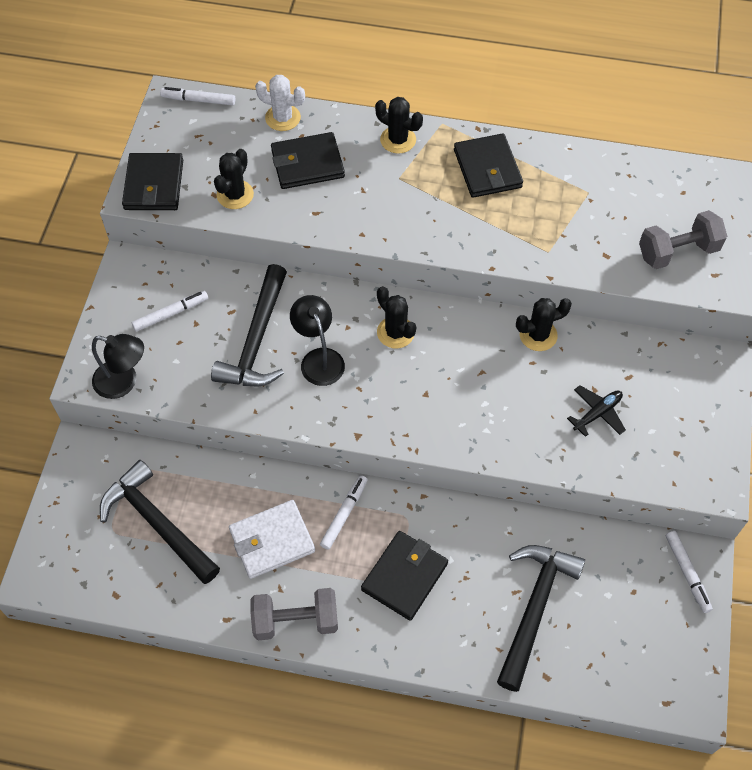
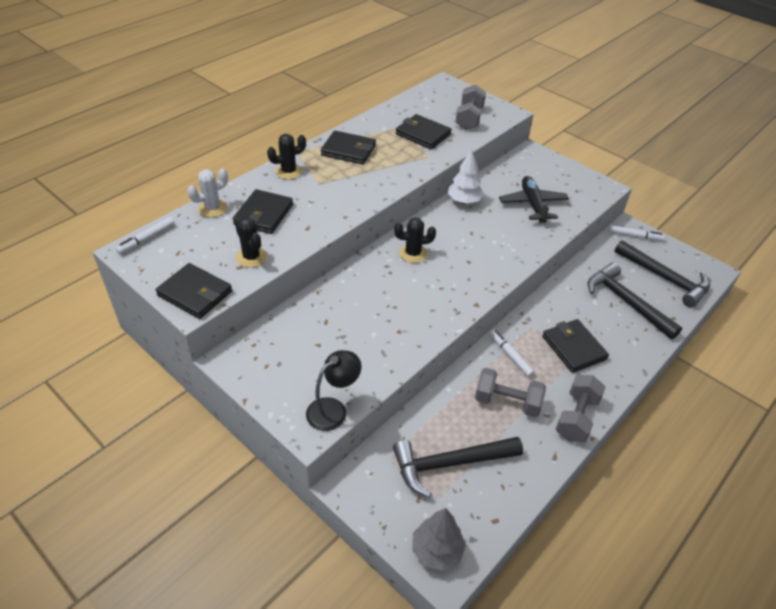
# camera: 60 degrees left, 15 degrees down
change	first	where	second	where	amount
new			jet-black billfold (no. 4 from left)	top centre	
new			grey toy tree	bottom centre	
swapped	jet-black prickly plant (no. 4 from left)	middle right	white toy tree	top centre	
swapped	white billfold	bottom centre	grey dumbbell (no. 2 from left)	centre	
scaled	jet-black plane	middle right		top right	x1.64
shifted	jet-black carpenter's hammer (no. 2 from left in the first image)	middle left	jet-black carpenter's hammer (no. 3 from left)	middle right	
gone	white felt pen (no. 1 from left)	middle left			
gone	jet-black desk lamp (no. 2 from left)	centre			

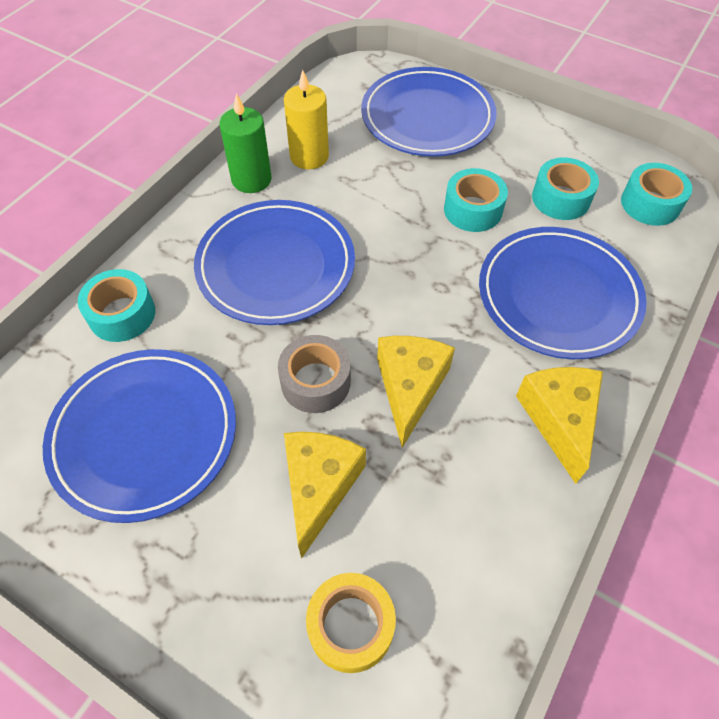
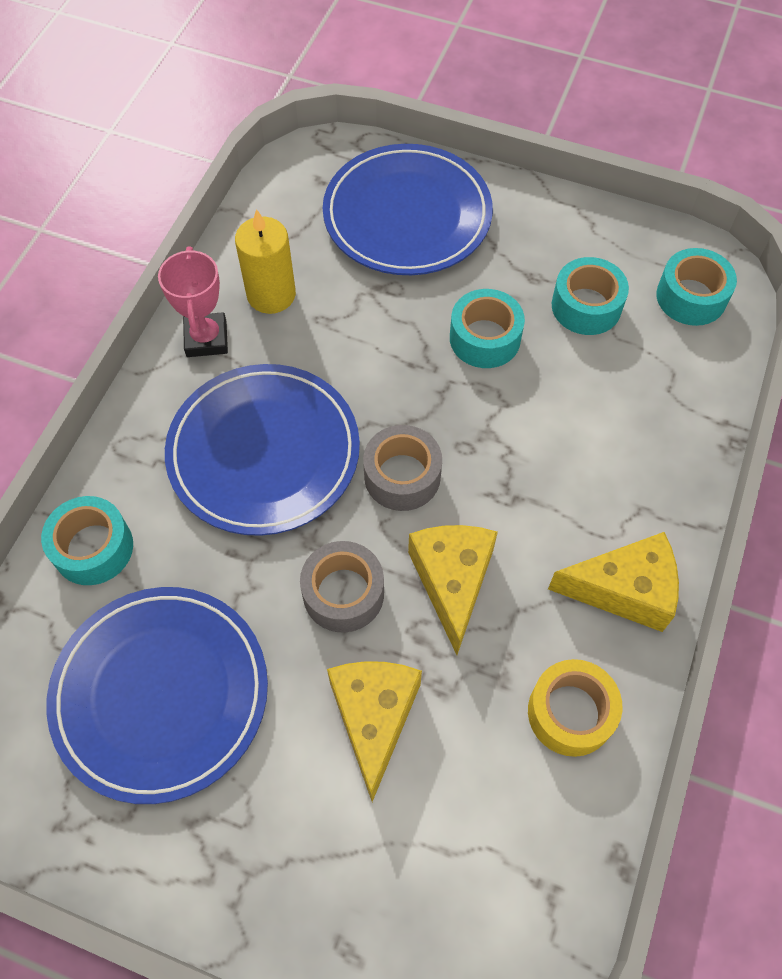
# camera: 10 degrees left, 5 degrees up
change	first	where	second	where	amount
swapped	emerald candle	top centre	rose-pink trophy	top left	
new			grey sticky tape (no. 2 from left)	centre	
shifted	bright yellow sticky tape	bottom centre		bottom right	
rotated	bright yellow piece of cheese (no. 3 from left)	middle right		middle right	105 degrees clockwise
gone	cobalt dinner plate (no. 4 from left)	middle right			

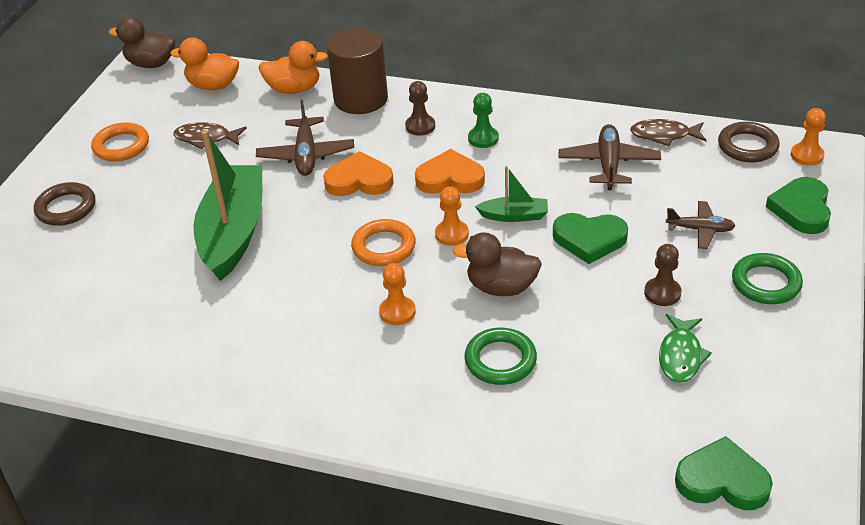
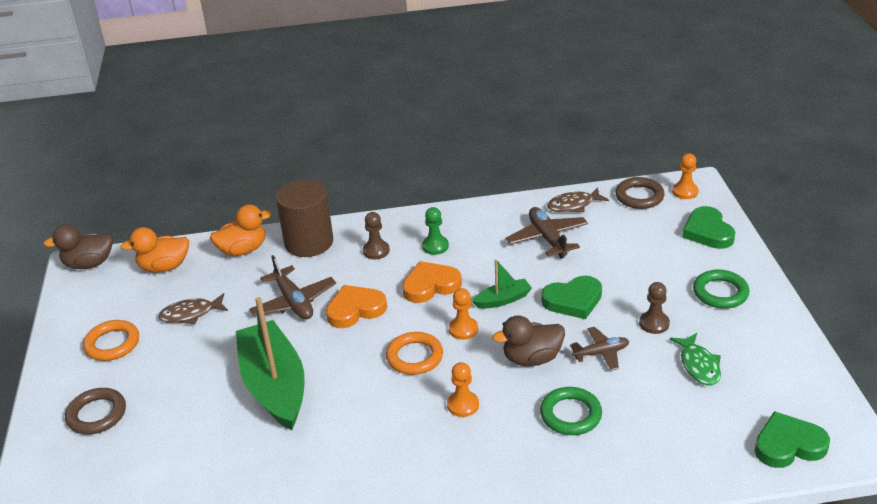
# camera: 25 degrees left, 5 degrees down
change	first	where	second	where	amount
shifted	russet plane (no. 3 from left)	middle right		bottom right	

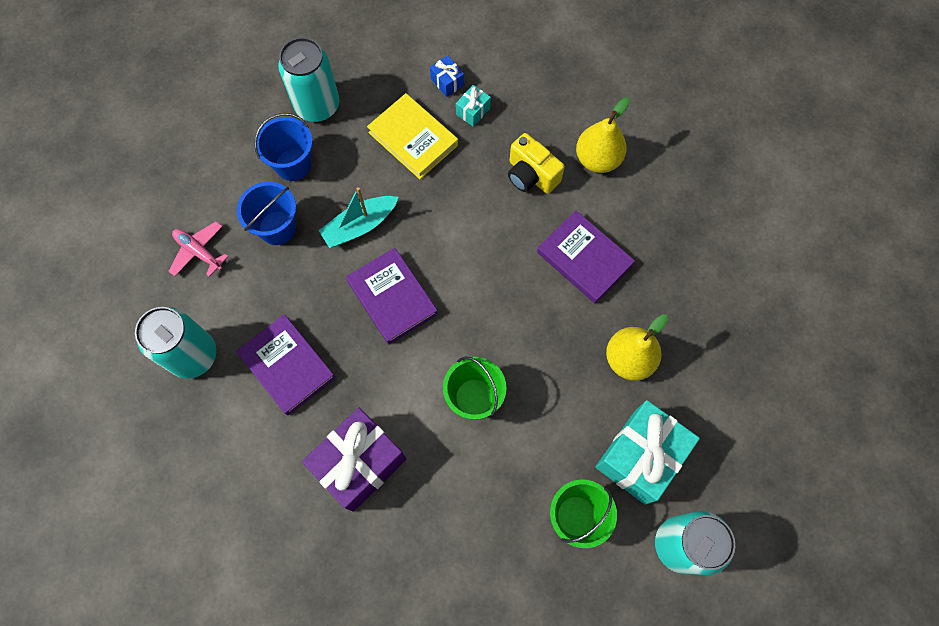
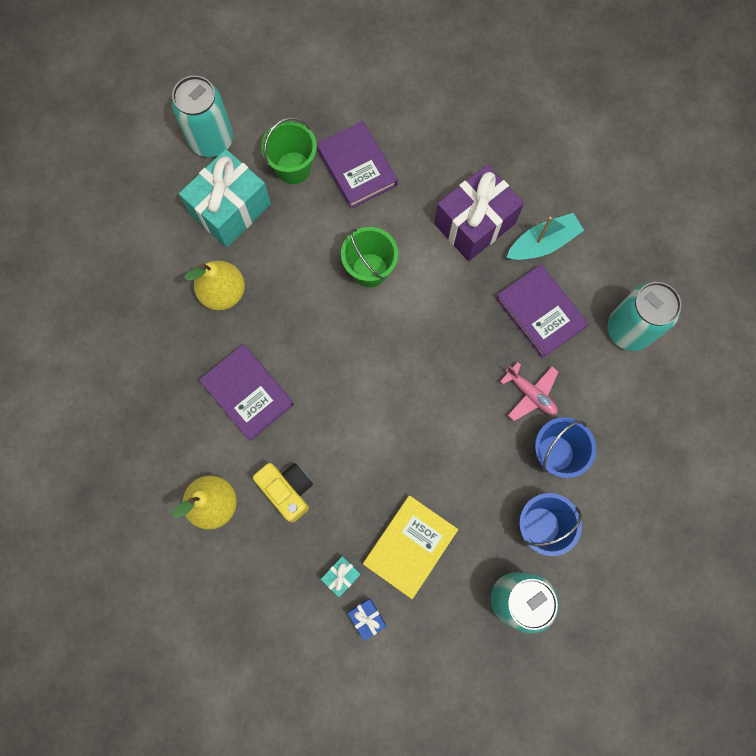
# camera: 175 degrees left, 5 degrees up
change	first	where	second	where	amount
shifted	purple hardback (no. 2 from left)	centre		top centre	
rotated	bright yellow hardback	top centre		bottom centre	75 degrees clockwise
shifted	rose-pink plane	middle left		middle right	
shifted	turquoise sailboat	centre		top right	

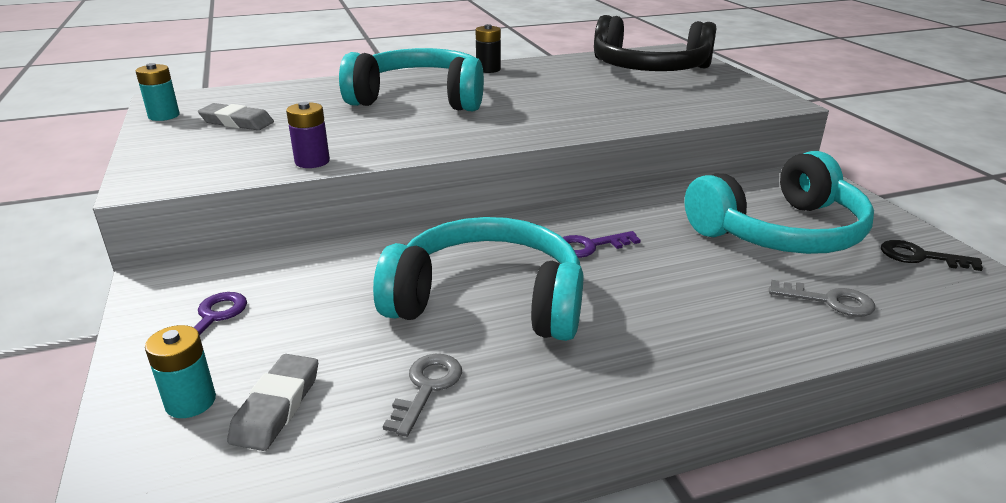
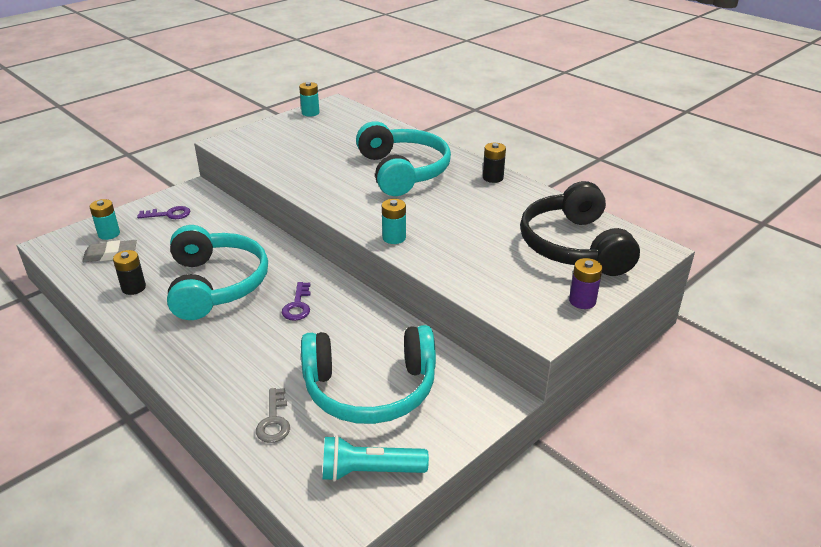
# camera: 65 degrees right, 5 degrees up
change	first	where	second	where	amount
swapped	grey door key (no. 1 from left)	bottom centre	jet-black power cell (no. 1 from left)	middle left	
rotated	purple door key (no. 2 from left)	centre		centre	135 degrees counterclockwise
rotated	turquoise headset (no. 3 from left in the first image)	middle right	turquoise headset (no. 2 from left)	bottom centre	45 degrees counterclockwise
swapped	jet-black door key	middle right	turquoise flashlight	bottom centre	
new			turquoise power cell (no. 3 from left)	centre	
shifted	purple power cell	top left		middle right	
gone	grey eraser (no. 1 from left)	top left			

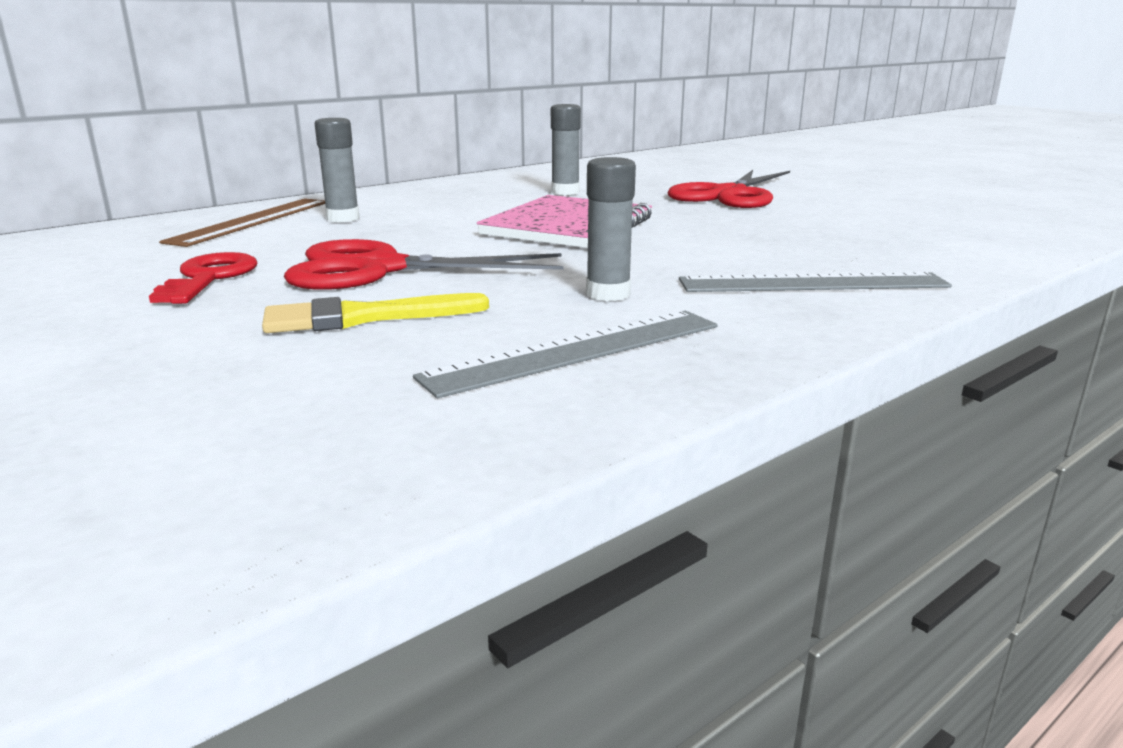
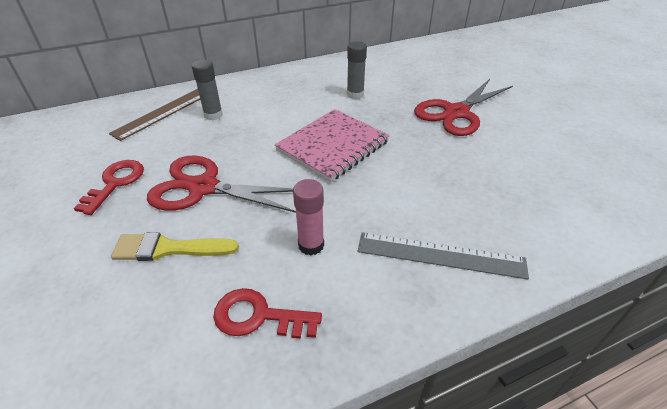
# camera: 15 degrees right, 20 degrees up
change	first	where	second	where	amount
swapped	grey ruler (no. 1 from left)	centre	red door key (no. 2 from left)	bottom centre	
repainted	grey stick of glue (no. 3 from left)	top centre	rose-pink stick of glue	centre	

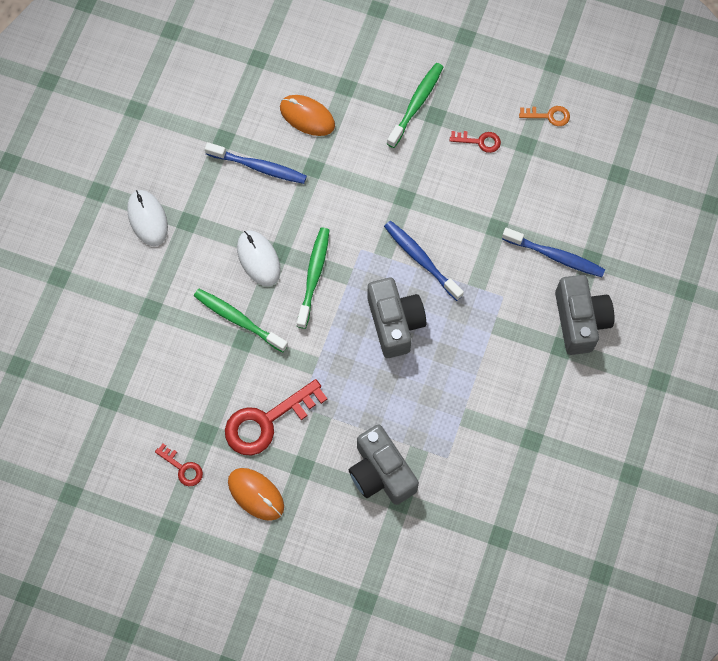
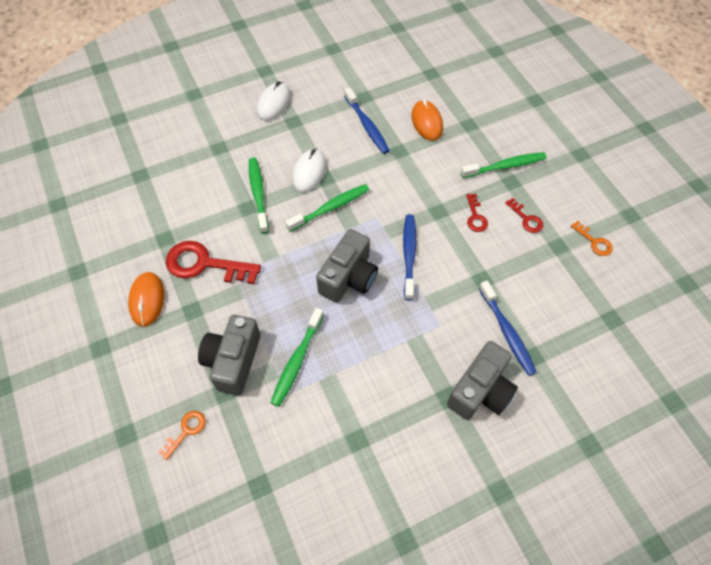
# camera: 45 degrees right, 10 degrees down
change	first	where	second	where	amount
new			orange-coloured door key (no. 1 from left)	bottom left	
new			emerald tooth brush (no. 2 from left)	centre	
shifted	red door key (no. 1 from left in the first image)	bottom left	red door key (no. 2 from left)	middle right	

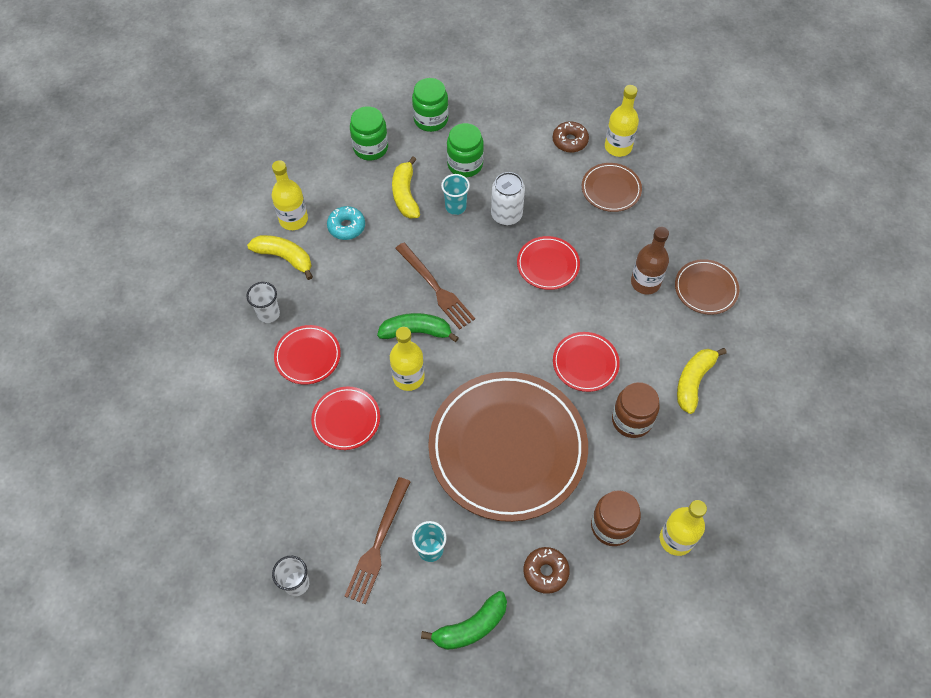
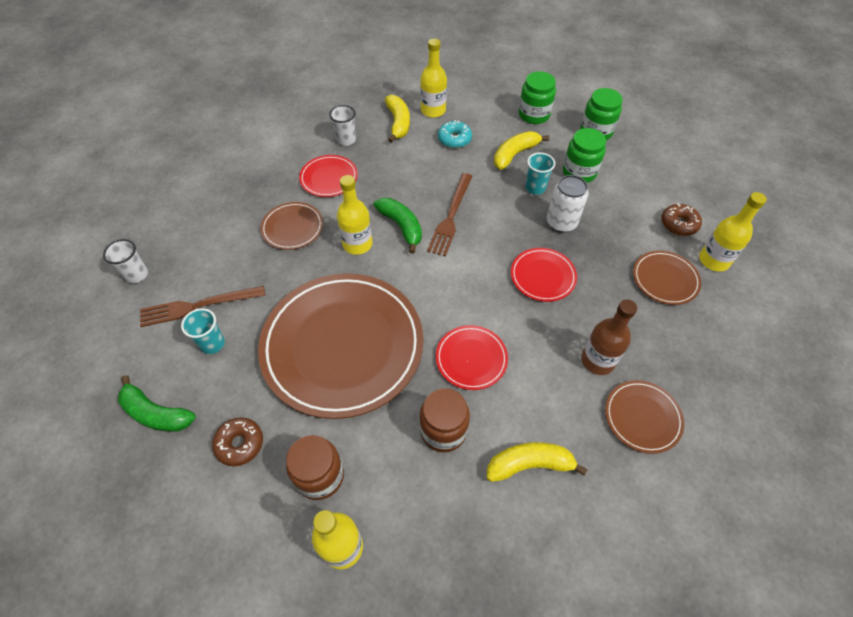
# camera: 55 degrees right, 5 degrees down
change	first	where	second	where	amount
repainted	red dinner plate (no. 2 from left)	centre	russet dinner plate (no. 1 from left)	centre	

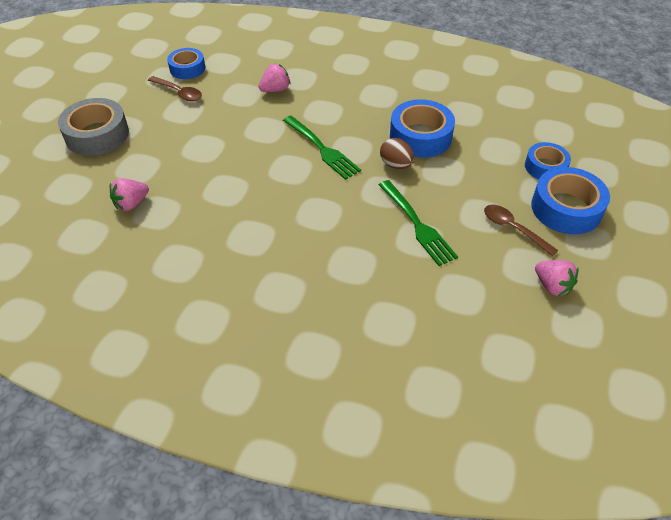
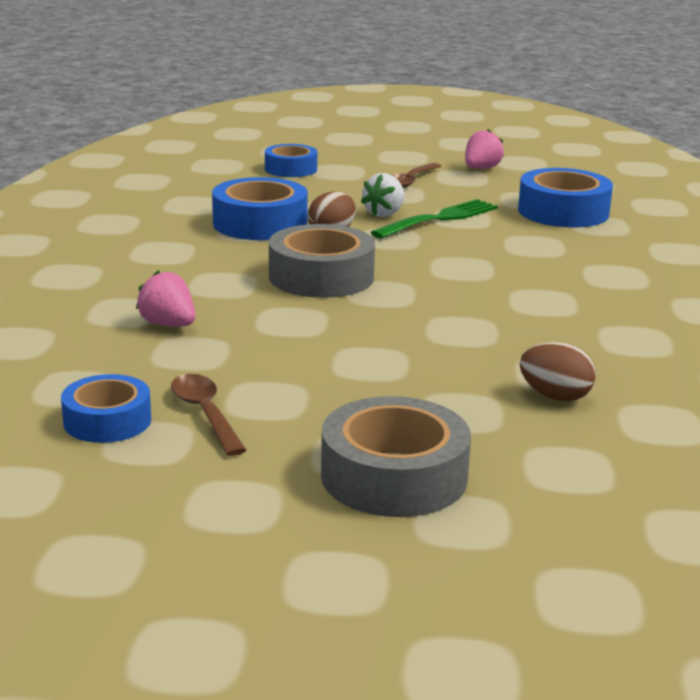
# camera: 105 degrees left, 25 degrees down
change	first	where	second	where	amount
rotated	russet teaspoon (no. 1 from left)	top left		middle left	45 degrees counterclockwise
swapped	emerald fork (no. 1 from left)	top centre	grey sticky tape (no. 1 from left)	centre	
new			white toy strawberry	top centre	
shifted	cobalt sticky tape (no. 4 from left)	middle right		top right	
swapped	rose-pink toy strawberry (no. 1 from left)	middle left	russet egg (no. 2 from left)	middle right	

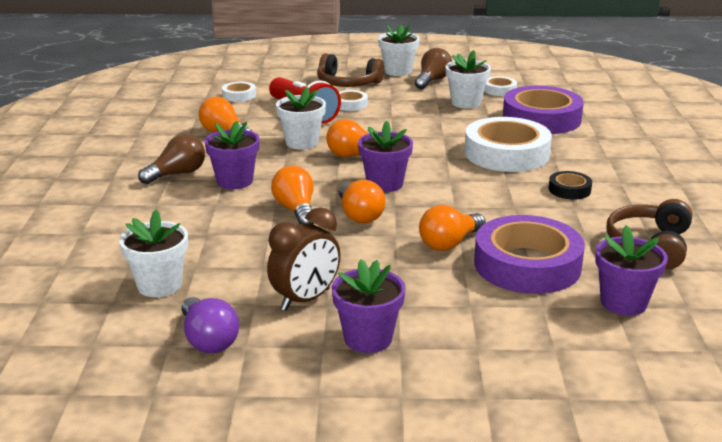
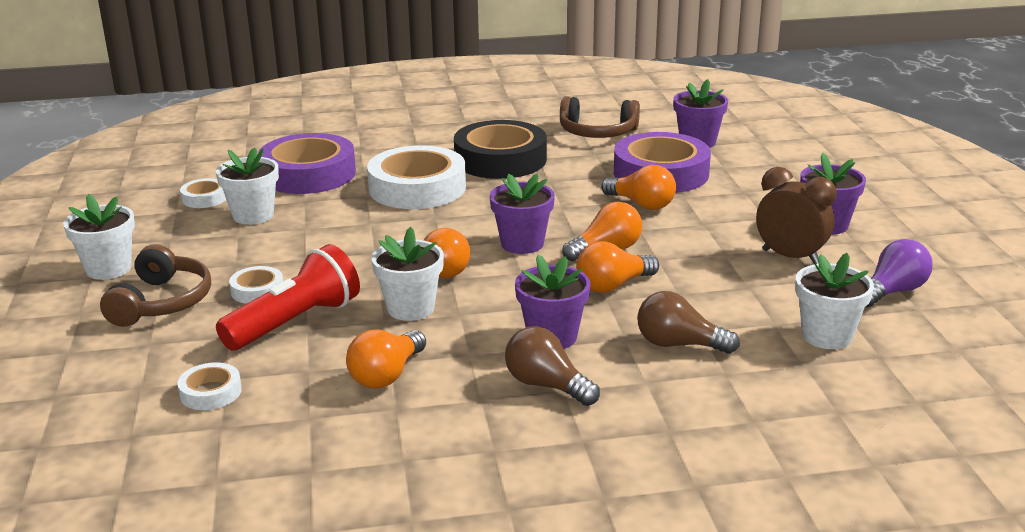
# camera: 100 degrees left, 0 degrees up
change	first	where	second	where	amount
scaled	jet-black sticky tape	middle right		top centre	x2.19
shifted	russet light bulb (no. 2 from left)	top centre		middle right	

